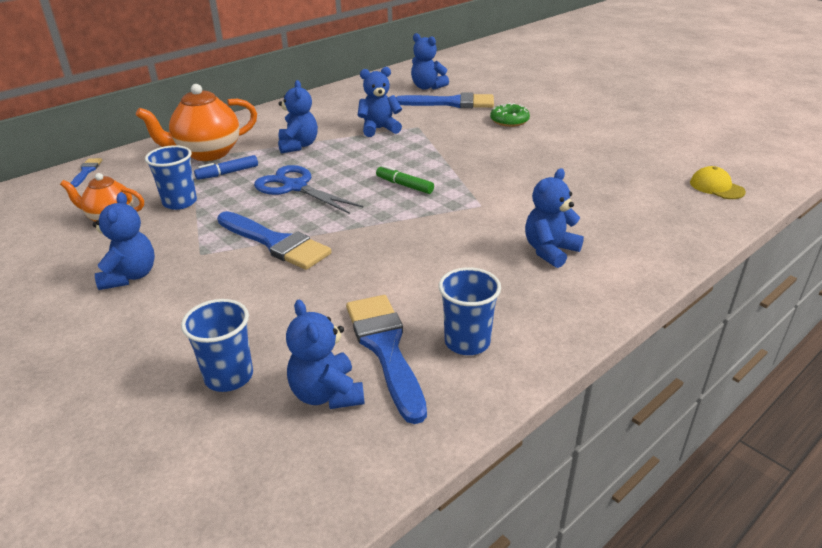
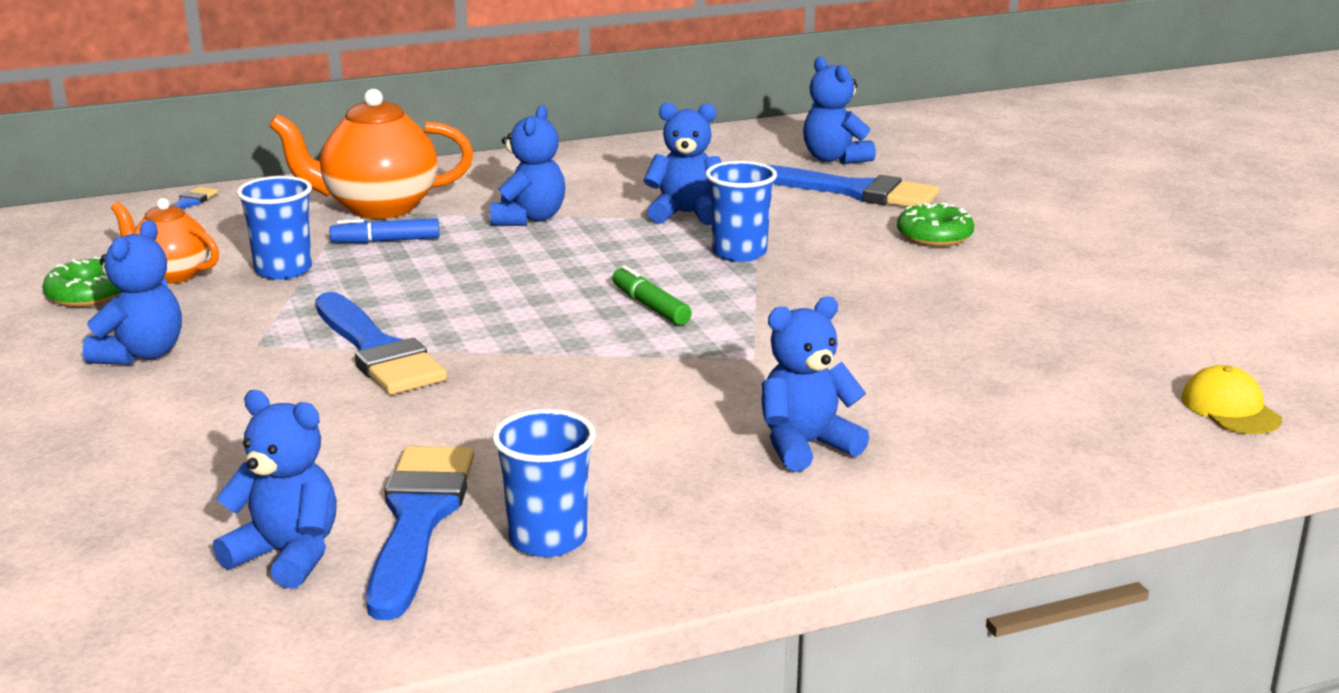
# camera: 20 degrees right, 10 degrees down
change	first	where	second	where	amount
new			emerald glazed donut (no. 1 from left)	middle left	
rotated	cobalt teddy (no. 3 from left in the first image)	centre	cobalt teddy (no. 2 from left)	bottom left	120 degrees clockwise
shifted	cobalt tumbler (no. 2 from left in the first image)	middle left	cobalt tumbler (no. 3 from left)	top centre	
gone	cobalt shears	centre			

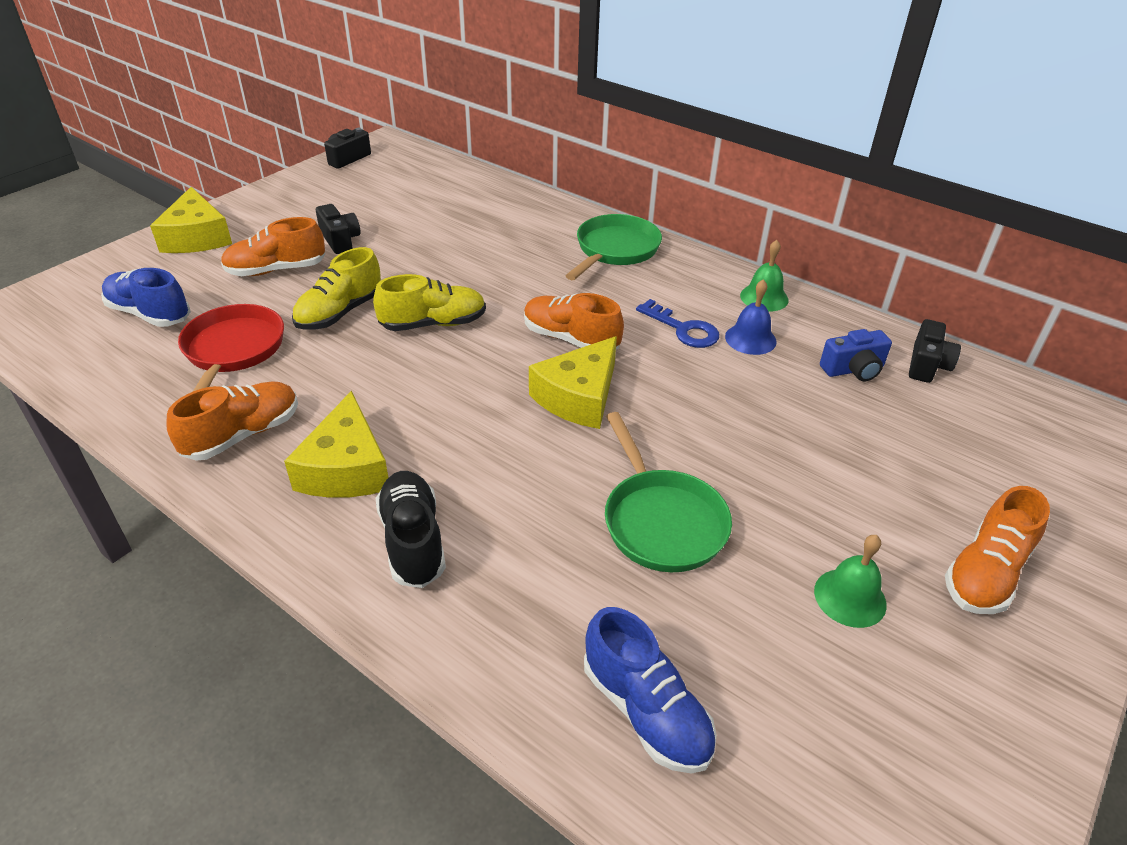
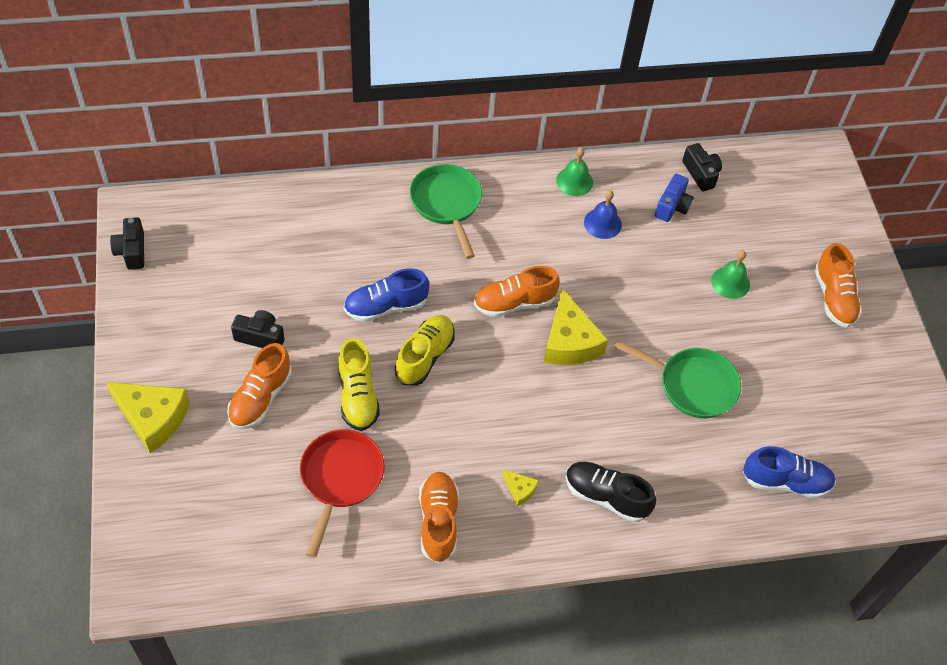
# camera: 50 degrees left, 15 degrees up
change	first	where	second	where	amount
rotated	red pan	middle left		bottom centre	60 degrees clockwise
shifted	cobalt shoe (no. 1 from left)	middle left		centre	
scaled	bright yellow piece of cheese (no. 2 from left)	middle left		bottom centre	x0.46
shifted	emerald school bell (no. 2 from left)	bottom right		middle right	
gone	cobalt door key	centre			

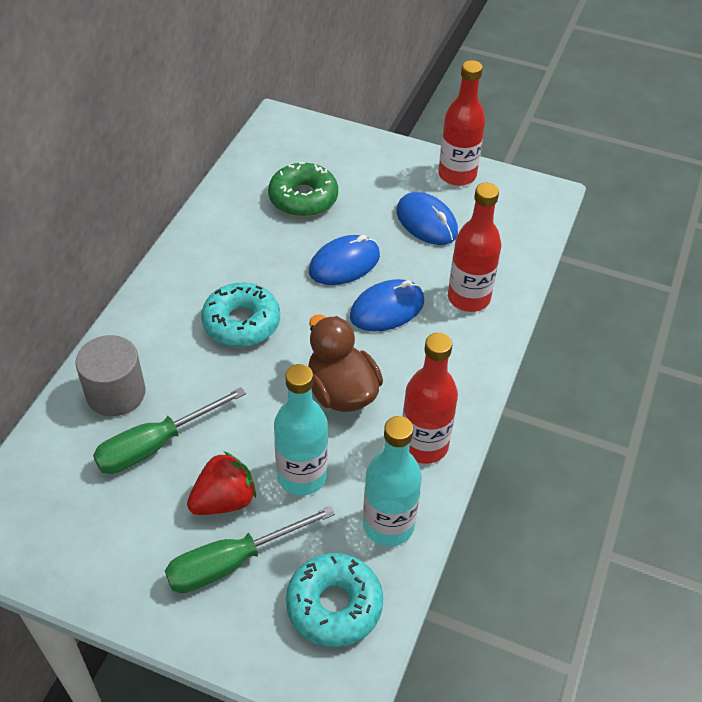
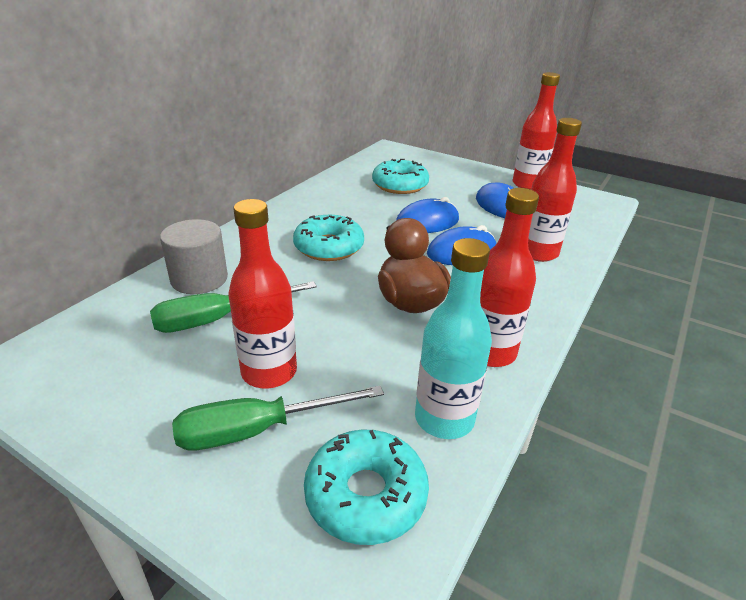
# camera: 10 degrees right, 15 degrees down
change	first	where	second	where	amount
swapped	red toy strawberry	bottom left	red flask (no. 1 from left)	centre	
repainted	emerald glazed donut	top centre	turquoise glazed donut (no. 3 from left)	top centre	
gone	turquoise flask (no. 1 from left)	centre			

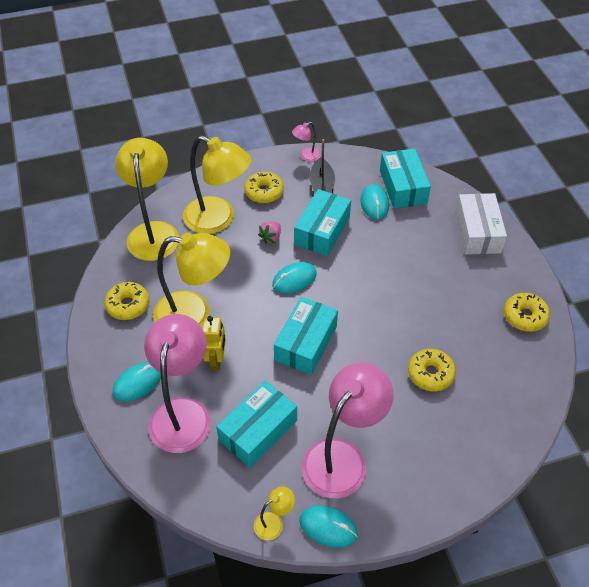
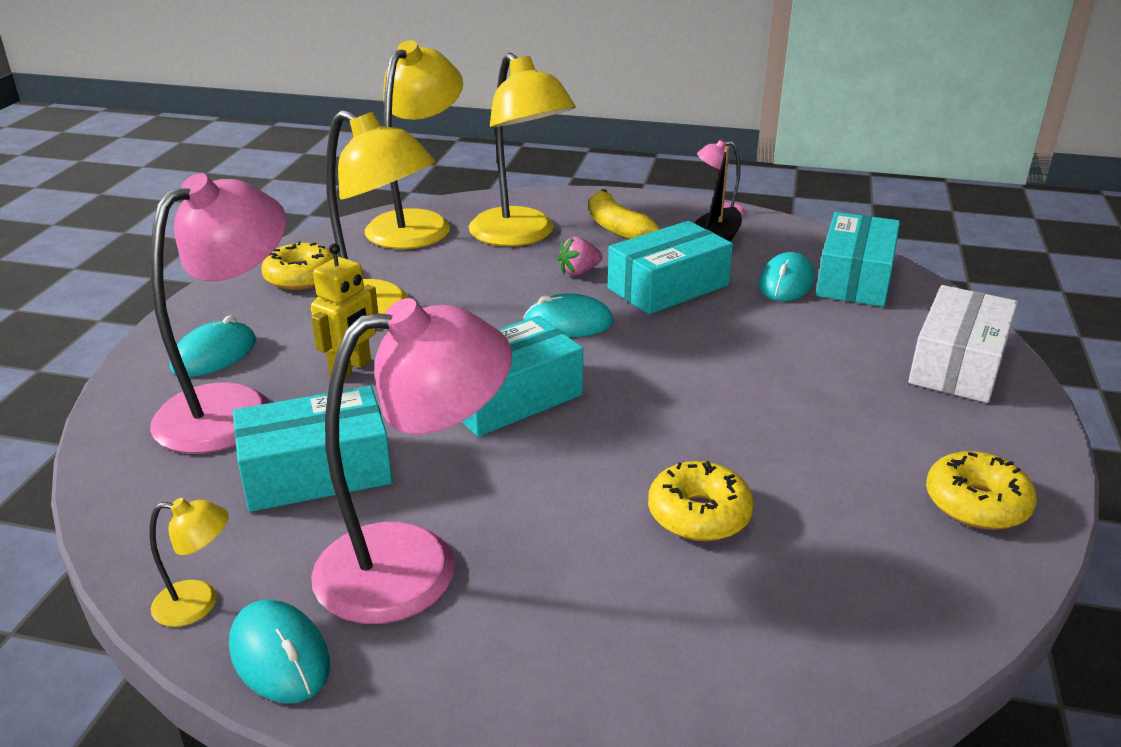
# camera: 30 degrees right, 20 degrees down
change	first	where	second	where	amount
rotated	turquoise computer mouse (no. 1 from left)	middle left		middle left	45 degrees counterclockwise
swapped	bright yellow glazed donut (no. 2 from left)	top centre	bright yellow toy banana	top centre	

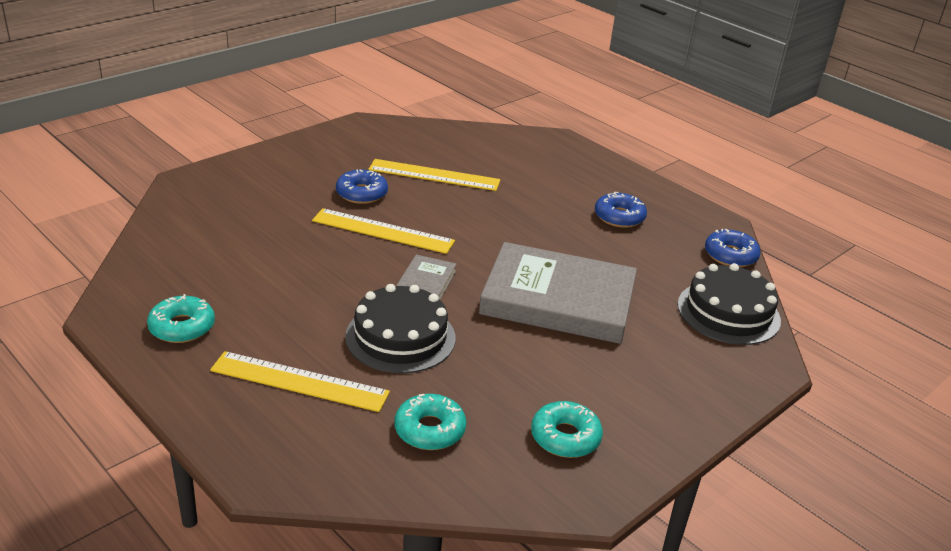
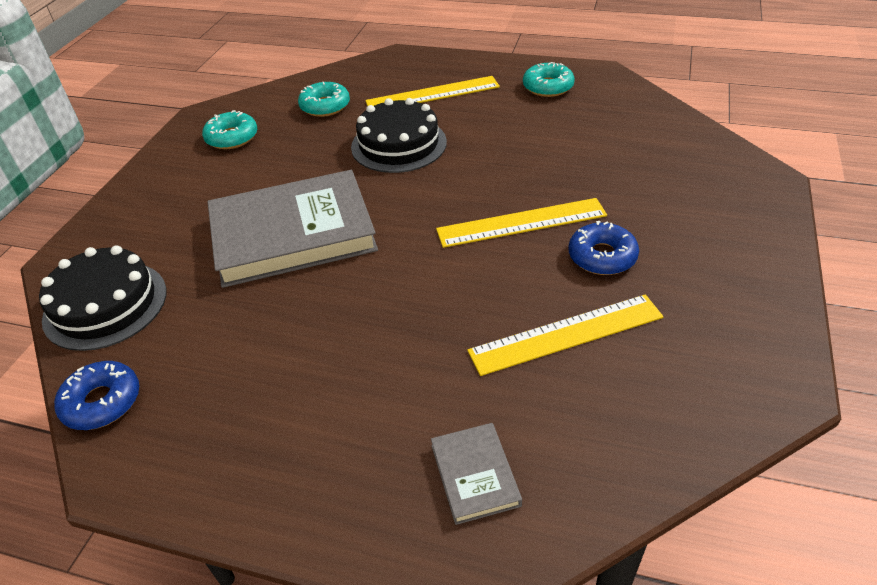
# camera: 155 degrees right, 10 degrees up
change	first	where	second	where	amount
shifted	grey hardback (no. 1 from left in the first image)	centre	grey hardback (no. 2 from left)	bottom centre	
gone	cobalt glazed donut (no. 2 from left)	centre			

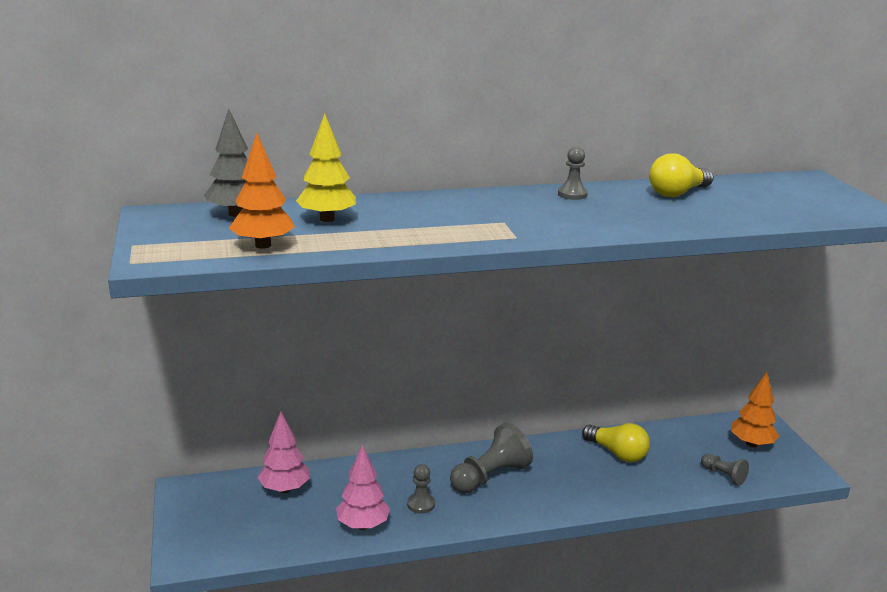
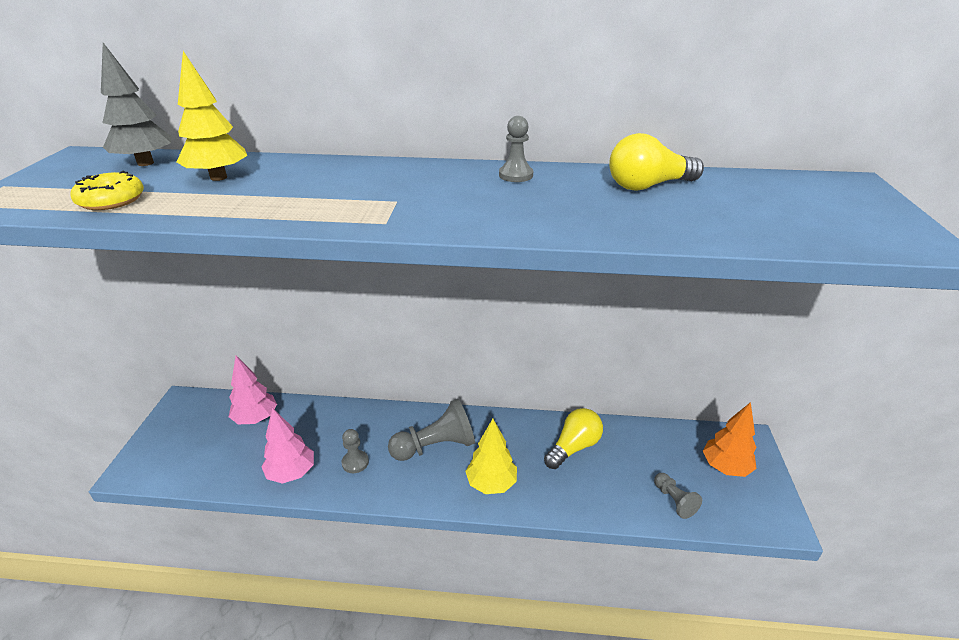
# camera: 20 degrees right, 10 degrees up
change	first	where	second	where	amount
swapped	orange-coloured toy tree (no. 1 from left)	top left	bright yellow glazed donut	top left	
new			bright yellow toy tree (no. 2 from left)	bottom centre	
rotated	bright yellow light bulb (no. 1 from left)	bottom right		bottom centre	105 degrees counterclockwise

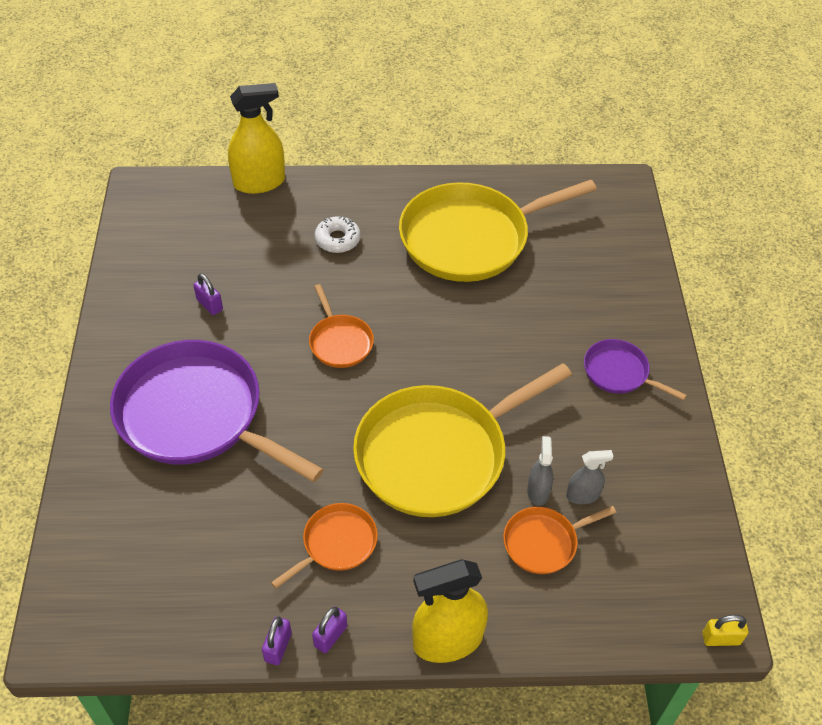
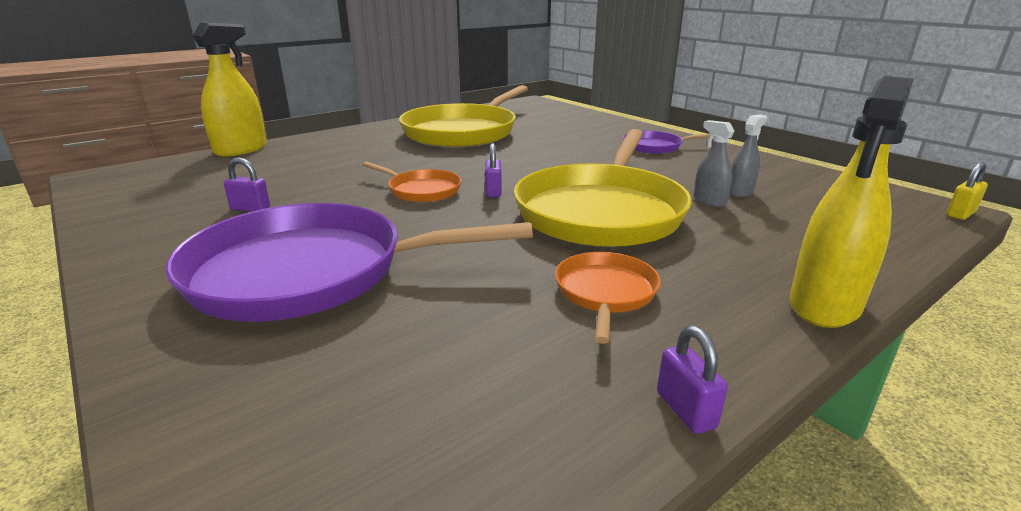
# camera: 35 degrees left, 25 degrees down
change	first	where	second	where	amount
shifted	purple lock (no. 3 from left in the first image)	bottom centre	purple lock (no. 2 from left)	top centre	
gone	white glazed donut	top centre			
gone	orange-coloured pan (no. 3 from left)	bottom right			

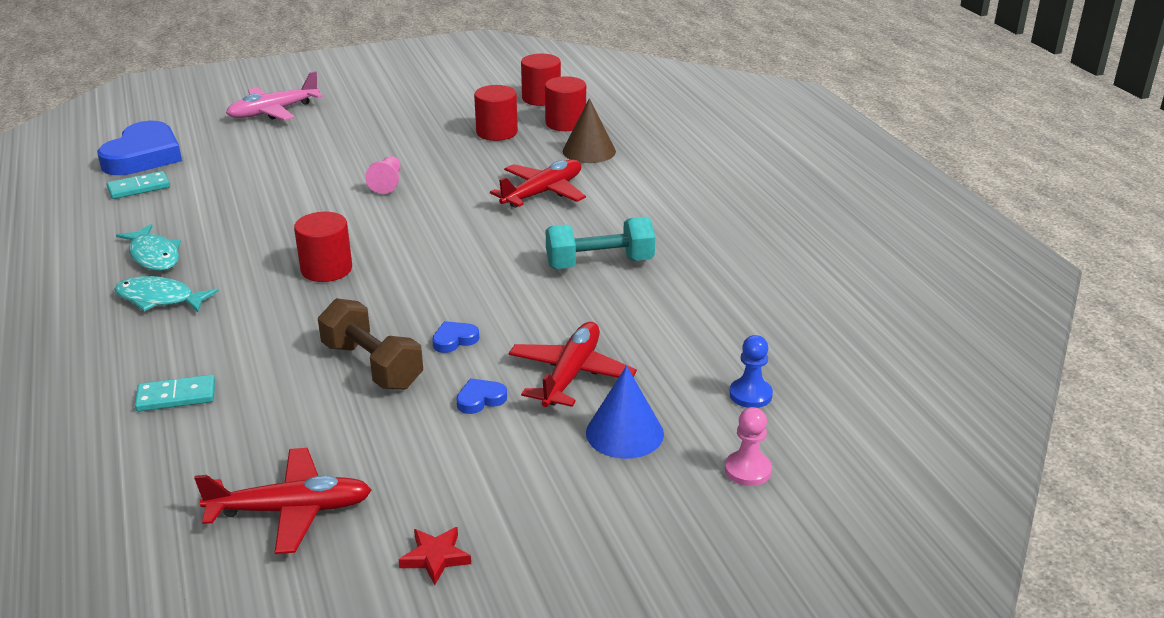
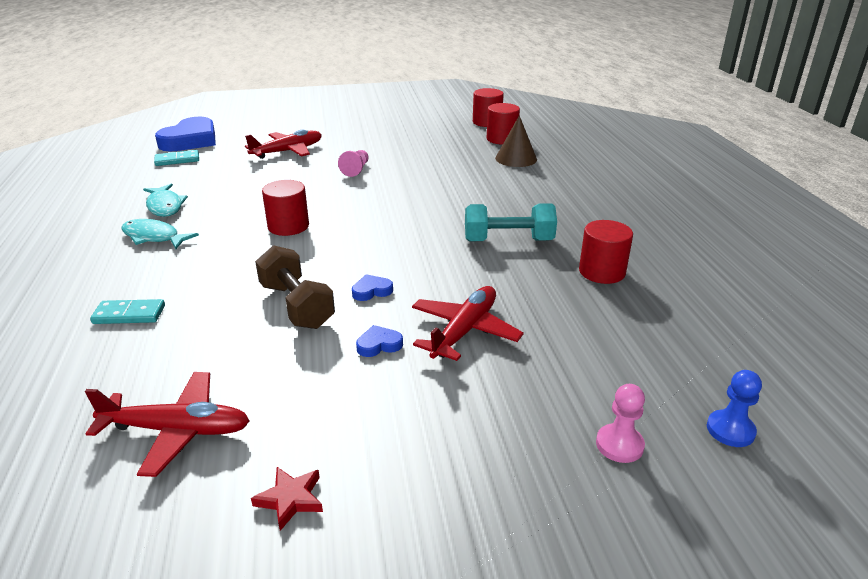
# camera: 10 degrees right, 0 degrees up
change	first	where	second	where	amount
shifted	red plane (no. 2 from left)	top centre		top left	
shifted	red solid cylinder (no. 2 from left in the first image)	top centre	red solid cylinder (no. 4 from left)	middle right	
shifted	cobalt pawn	centre		bottom right	
gone	rose-pink plane	top left			
gone	cobalt cone shape	bottom centre			

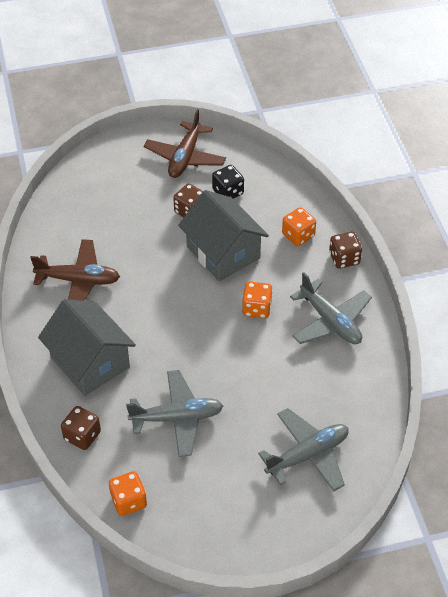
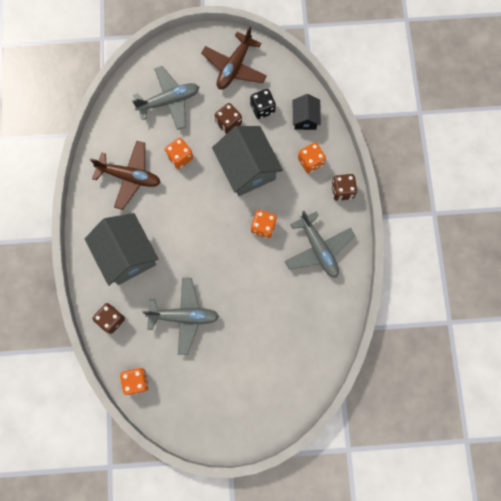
# camera: 10 degrees right, 25 degrees up
change	first	where	second	where	amount
shifted	grey plane (no. 2 from left in the first image)	bottom right	grey plane (no. 1 from left)	top left	
new			orange-coloured dice (no. 2 from left)	top centre	
new			jet-black house	top centre	

